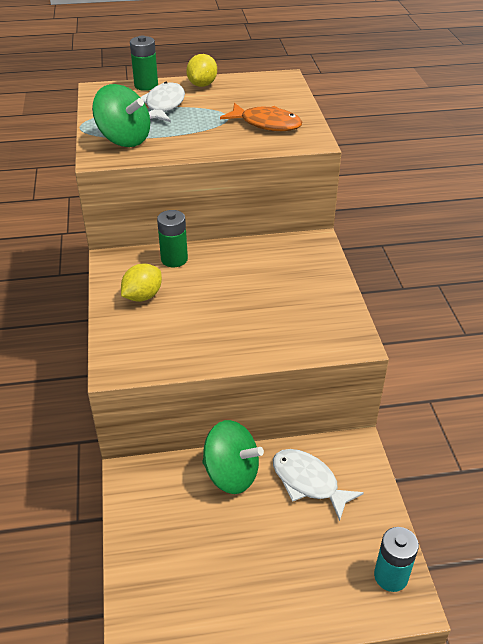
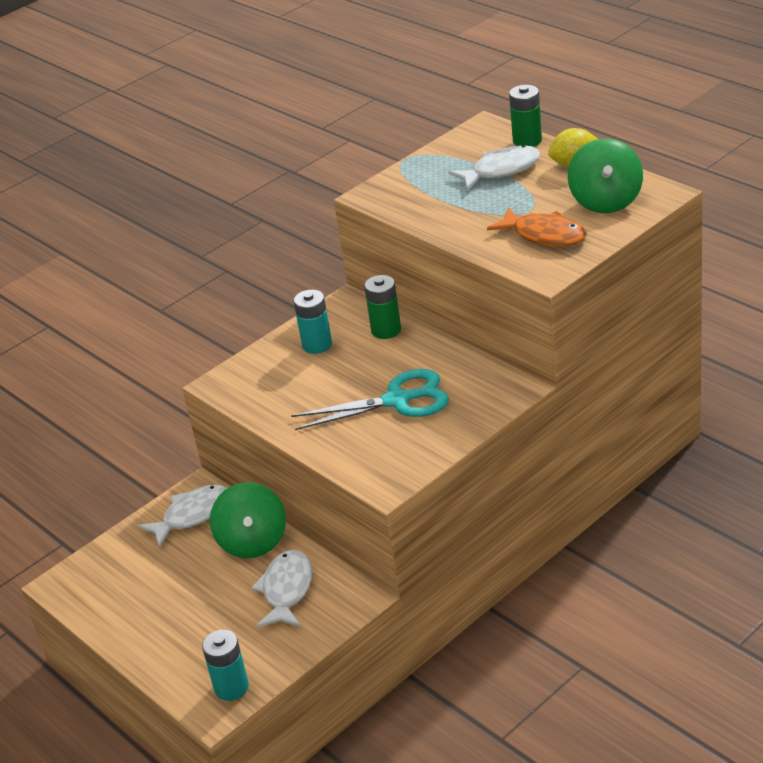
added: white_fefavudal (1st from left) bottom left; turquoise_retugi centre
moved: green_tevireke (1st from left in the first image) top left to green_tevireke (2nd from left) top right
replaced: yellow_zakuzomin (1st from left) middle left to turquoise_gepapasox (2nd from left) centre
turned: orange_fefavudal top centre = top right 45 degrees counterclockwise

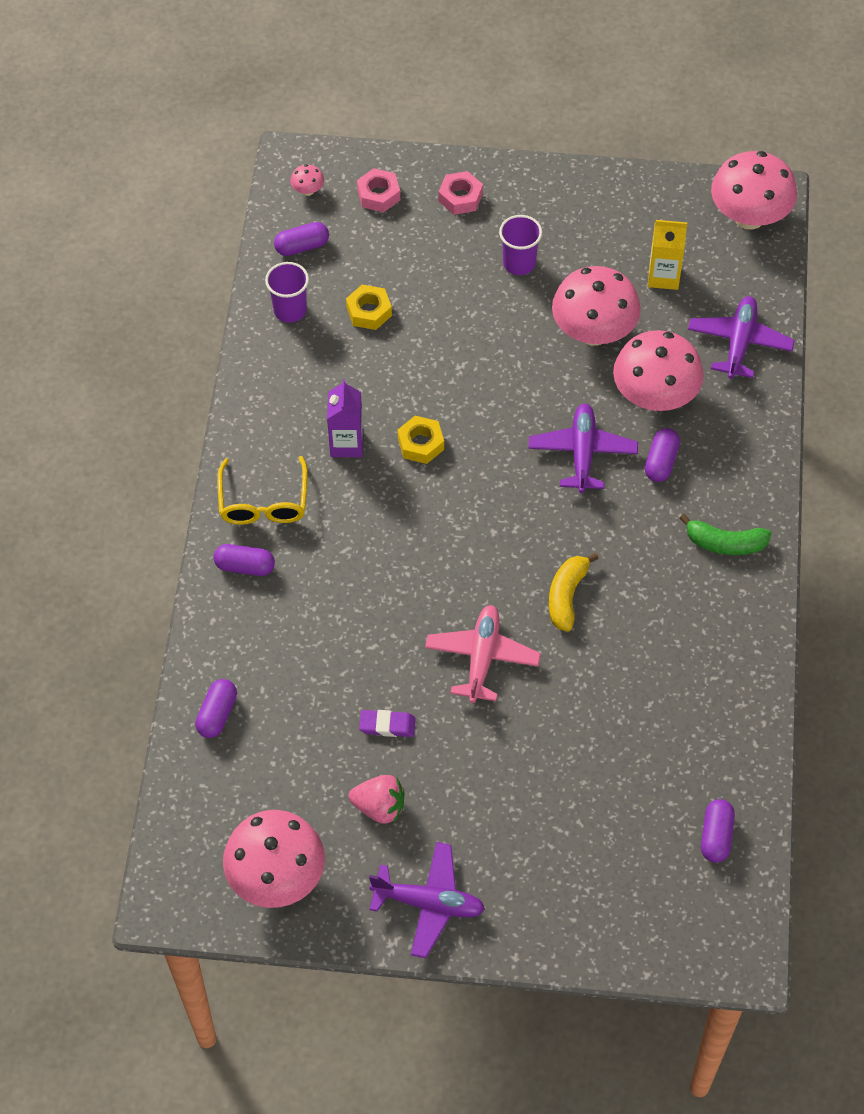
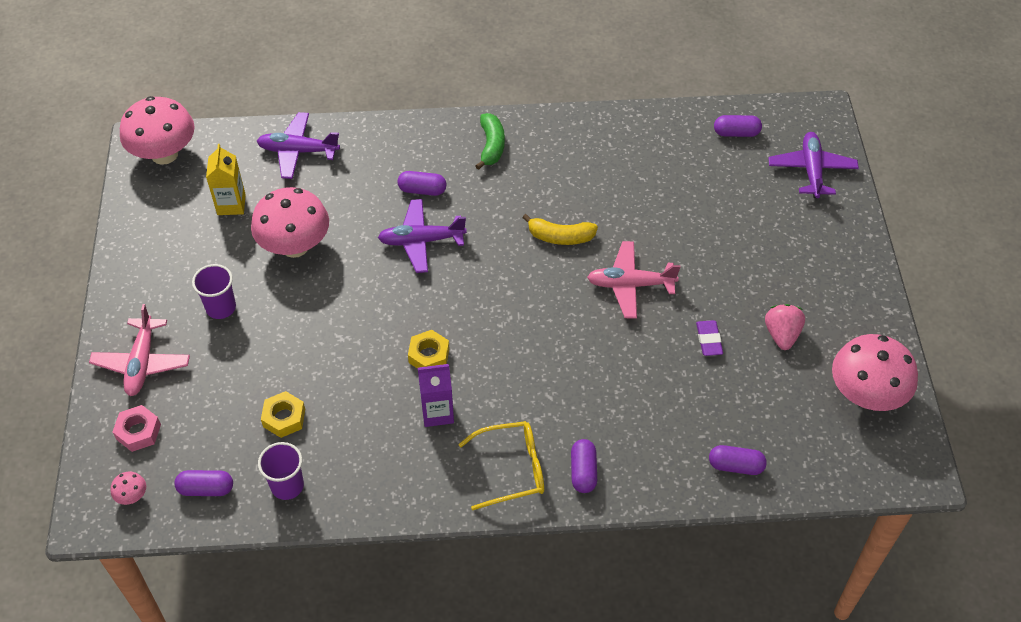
removed: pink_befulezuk (4th from left) top right
moved: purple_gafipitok (1st from left in the first image) bottom centre to purple_gafipitok (3rd from left) top right
replaced: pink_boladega (2nd from left) top centre to pink_gafipitok (1st from left) middle left
turned: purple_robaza (3rd from left in the first image) top centre = bottom left 60 degrees counterclockwise

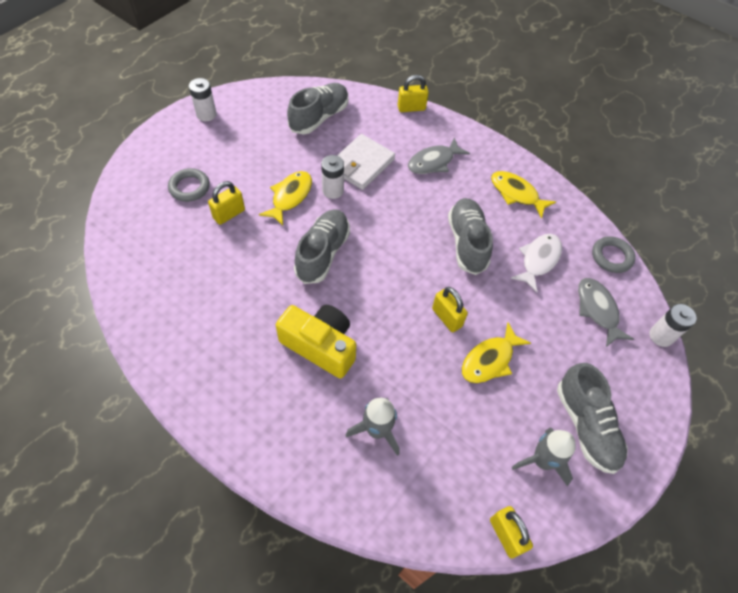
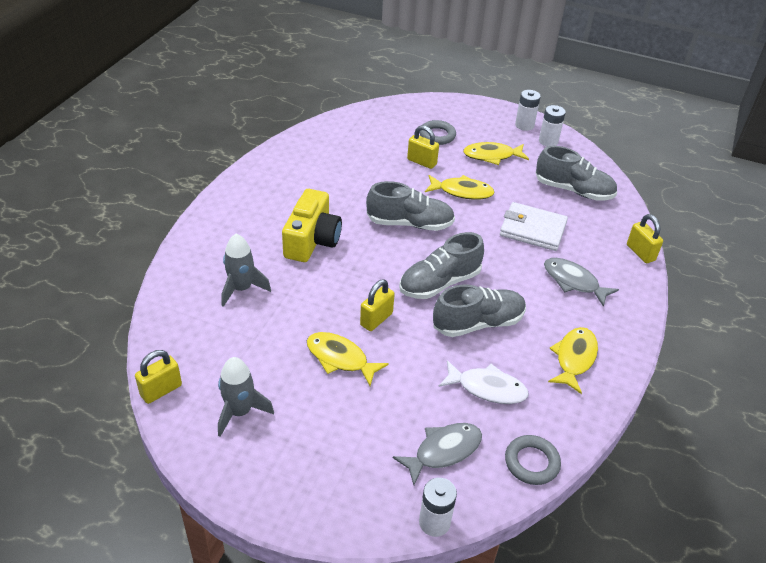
added: yellow_fefavudal (3rd from left) top centre
moved: white_gepapasox (2nd from left in the first image) top centre to white_gepapasox (3rd from left) top right; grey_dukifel (4th from left in the first image) bottom right to grey_dukifel (2nd from left) centre

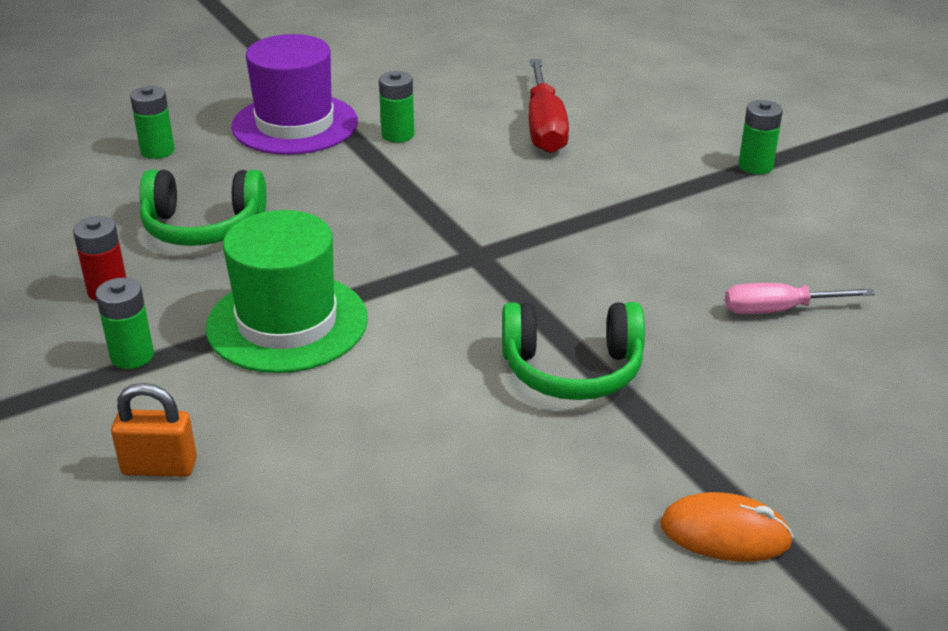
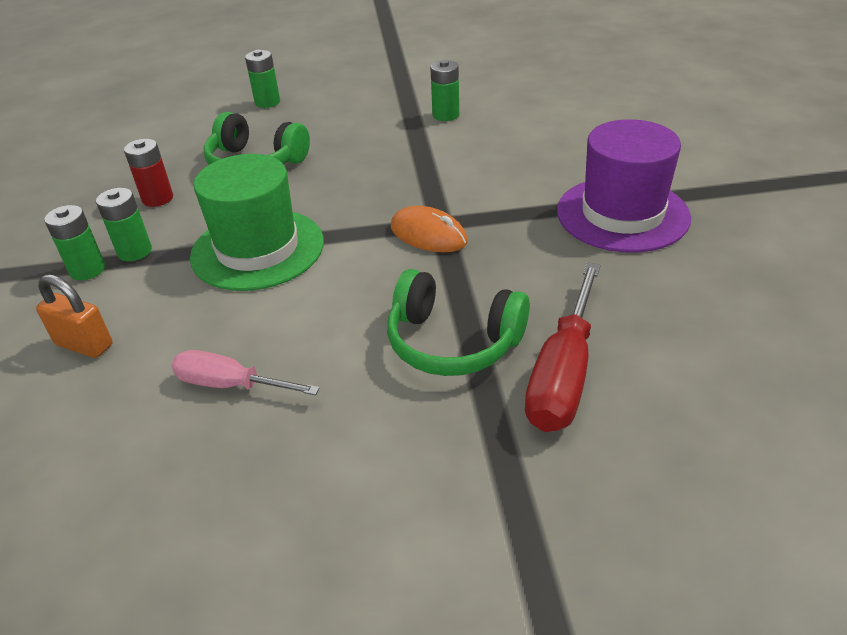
moved: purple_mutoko top left to top right; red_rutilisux top centre to centre; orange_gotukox bottom right to centre; pink_rutilisux middle right to middle left; green_gepapasox (4th from left in the first image) top right to green_gepapasox (1st from left) middle left

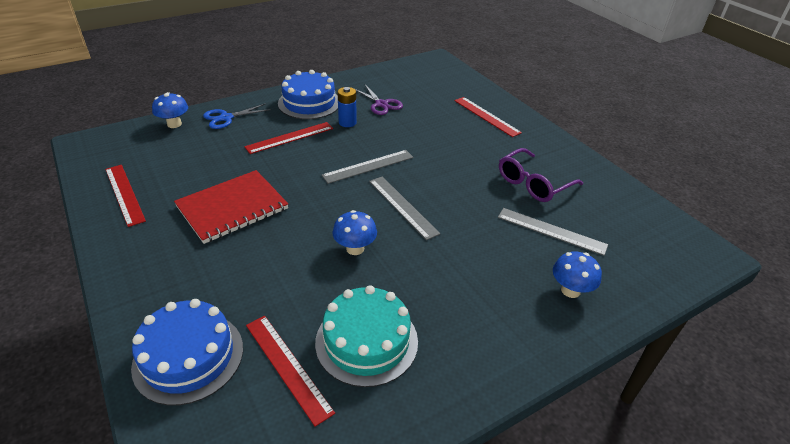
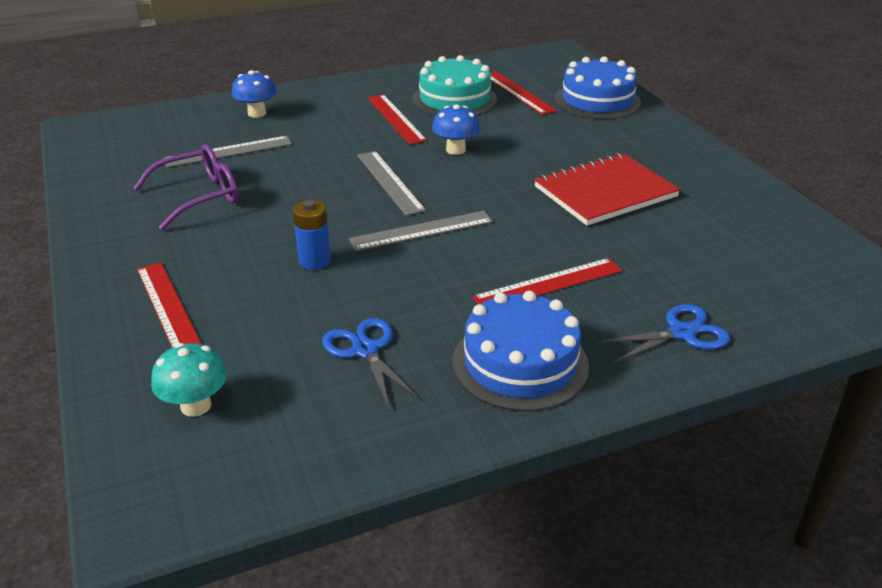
removed: blue_befulezuk (1st from left) top left
added: turquoise_befulezuk middle left
moved: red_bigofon (1st from left in the first image) middle left to red_bigofon (2nd from left) top centre; blue_gepapasox top centre to centre
recoloured: purple_retugi top centre to blue_retugi (1st from left) centre
turned: grey_bigofon (3rd from left in the first image) middle right = top left 60 degrees counterclockwise

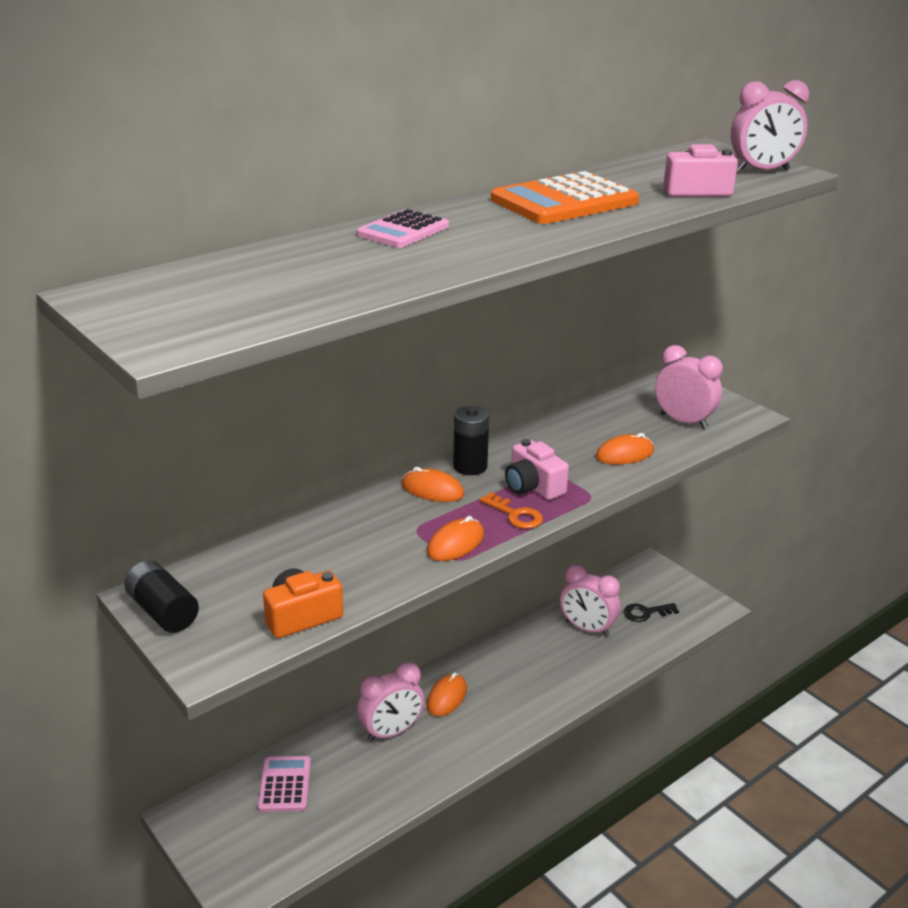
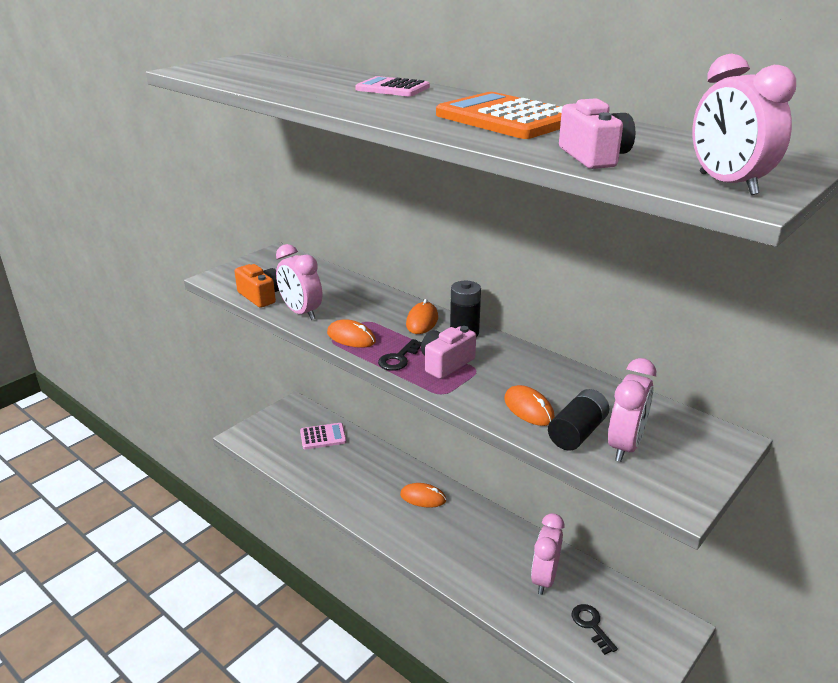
moved: black_gepapasox (1st from left in the first image) middle left to black_gepapasox (2nd from left) middle right; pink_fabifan (1st from left) bottom centre to centre
recoloured: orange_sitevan centre to black_sitevan (1st from left) centre

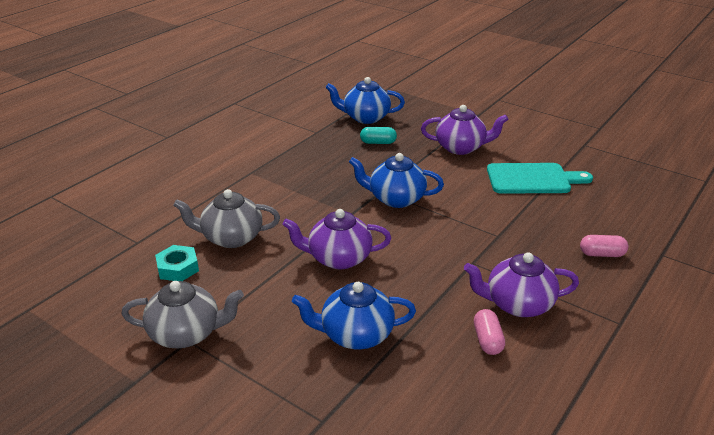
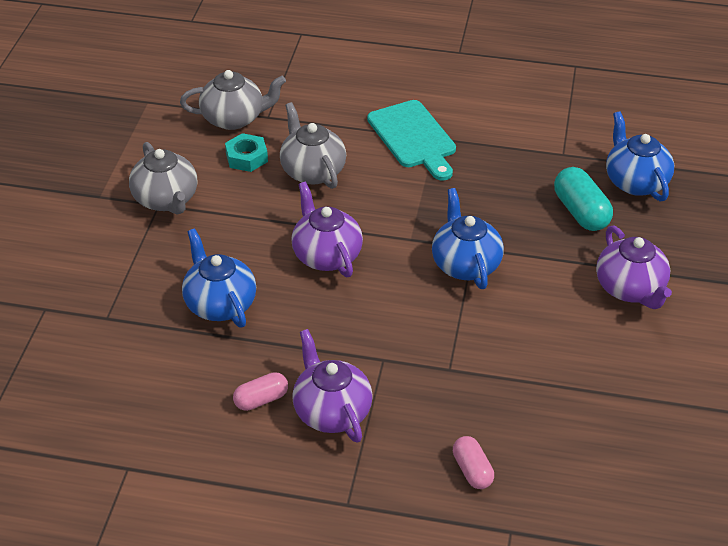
added: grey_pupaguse (2nd from left) top left
moved: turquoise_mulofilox middle right to top centre
resized: turquoise_robaza top centre = middle right x1.60

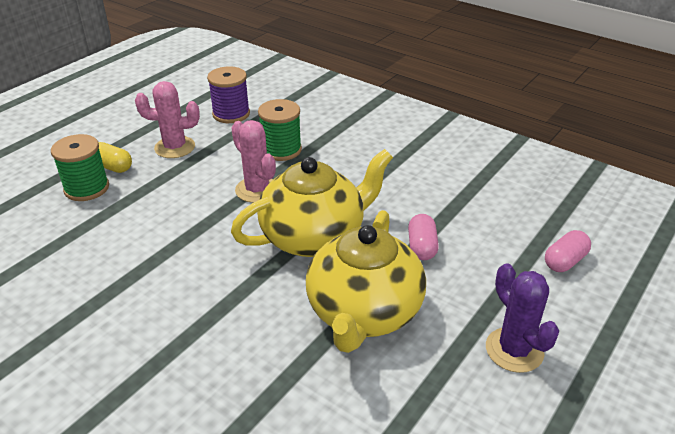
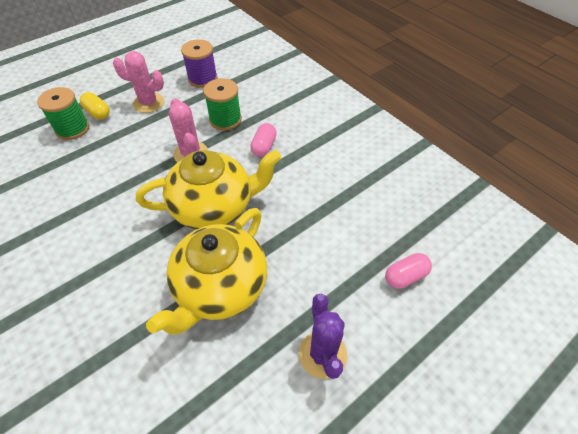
moved: pink_robaza (1st from left) centre to top centre

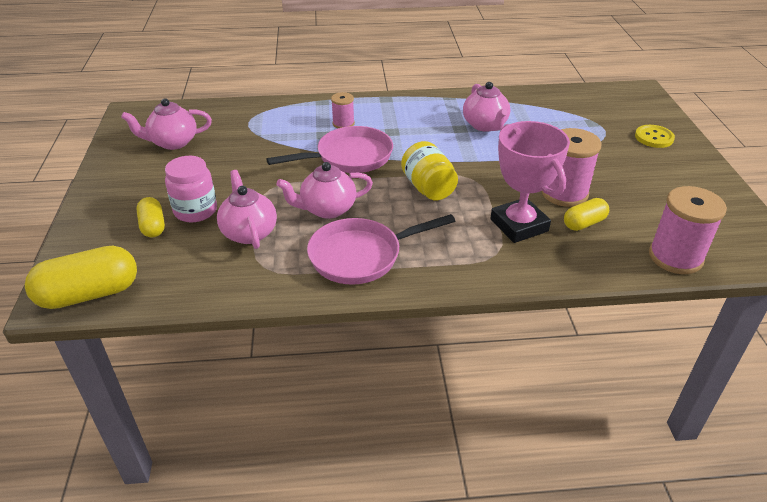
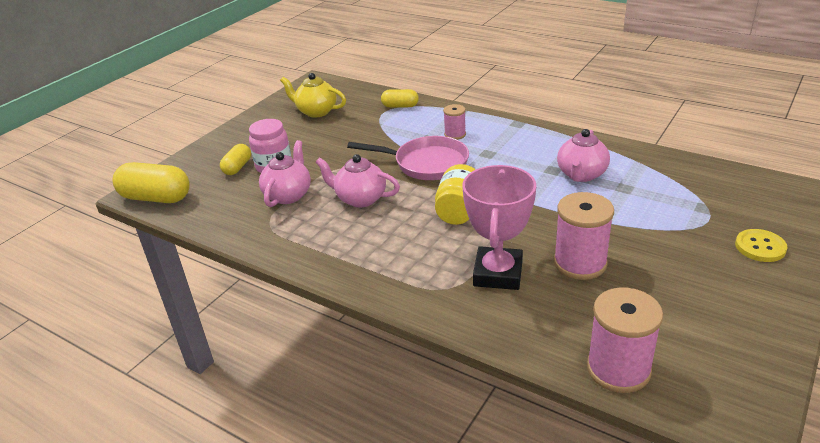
removed: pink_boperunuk (2nd from left) centre
moved: yellow_robaza (3rd from left) middle right to top centre
recoloured: pink_pupaguse (1st from left) top left to yellow_pupaguse top centre

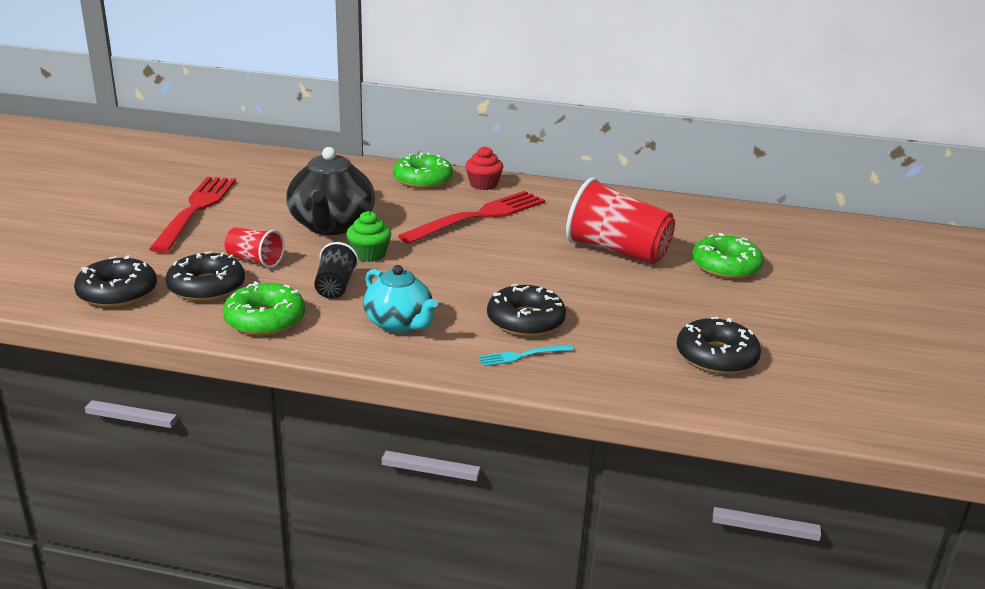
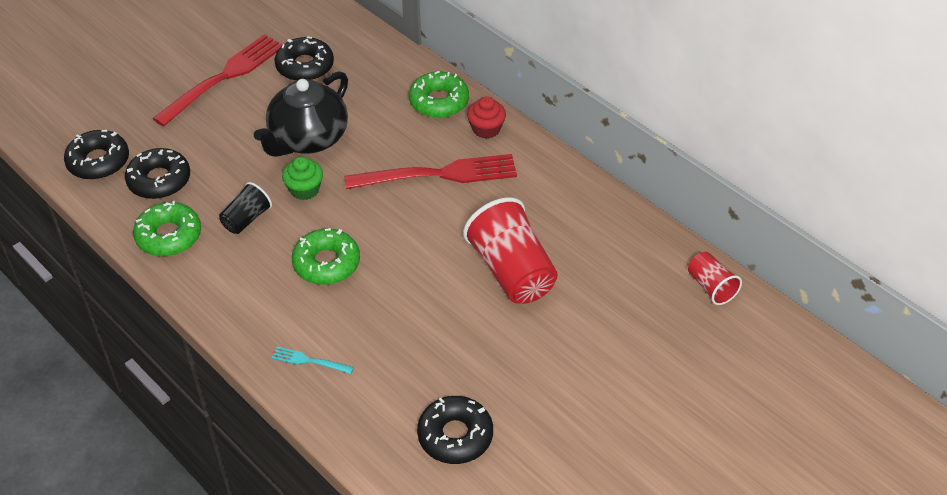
removed: turquoise_pupaguse centre
moved: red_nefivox (1st from left in the first image) middle left to red_nefivox (2nd from left) middle right; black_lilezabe (3rd from left) centre to top left; green_lilezabe (3rd from left in the first image) middle right to green_lilezabe (2nd from left) centre

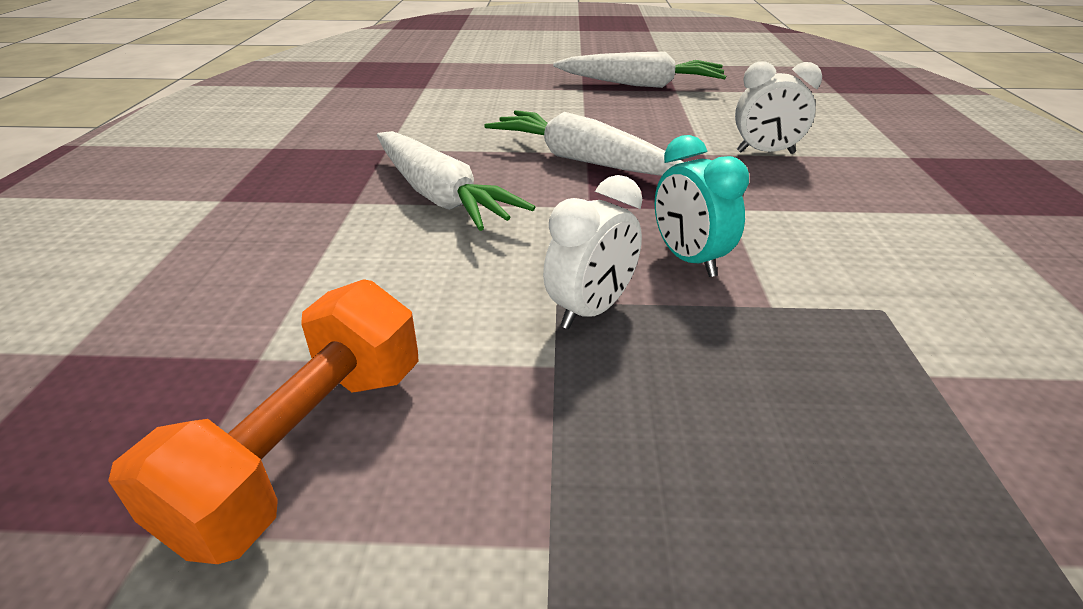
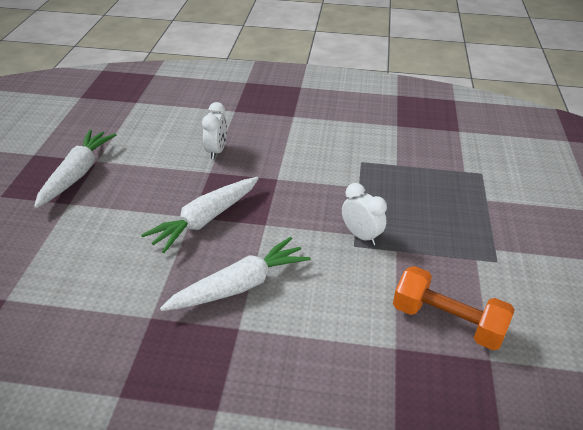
removed: turquoise_fabifan centre

